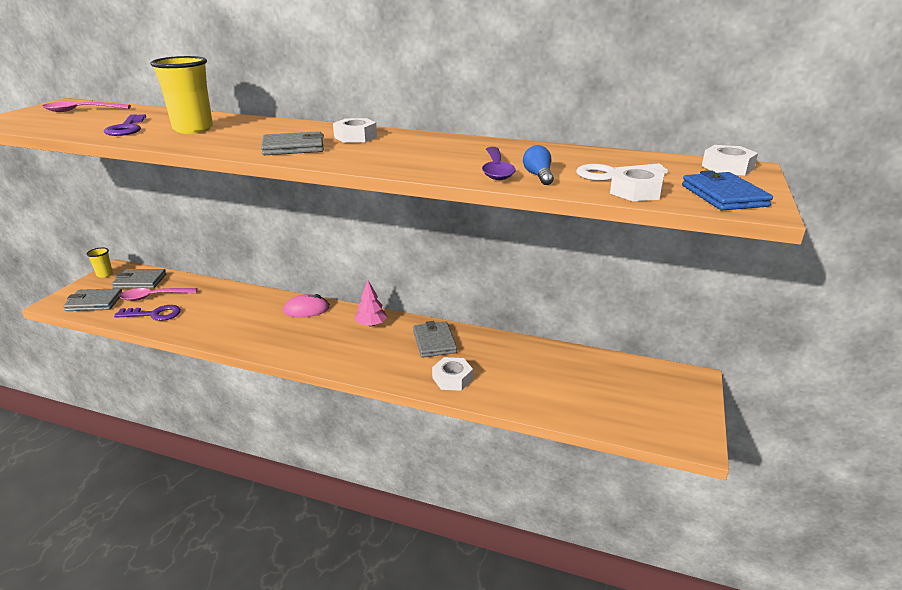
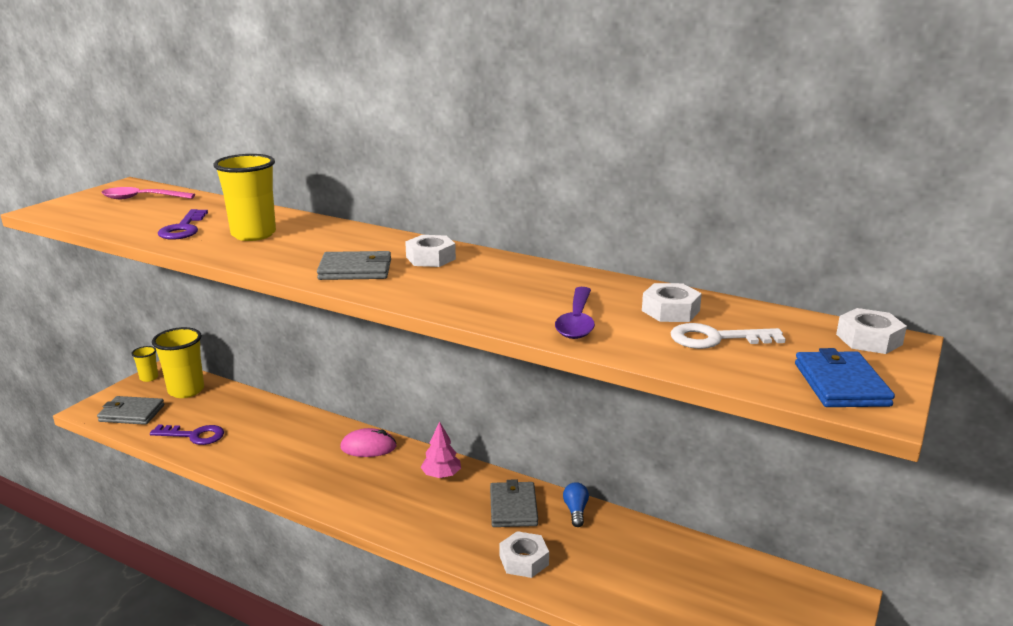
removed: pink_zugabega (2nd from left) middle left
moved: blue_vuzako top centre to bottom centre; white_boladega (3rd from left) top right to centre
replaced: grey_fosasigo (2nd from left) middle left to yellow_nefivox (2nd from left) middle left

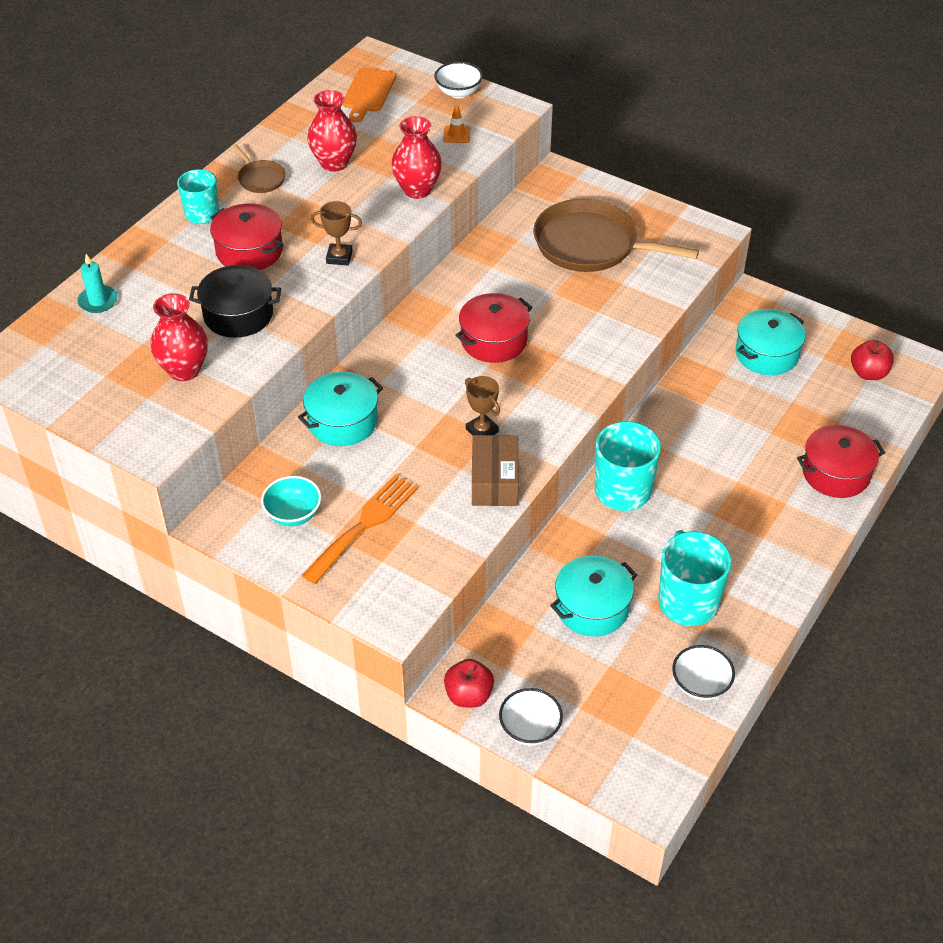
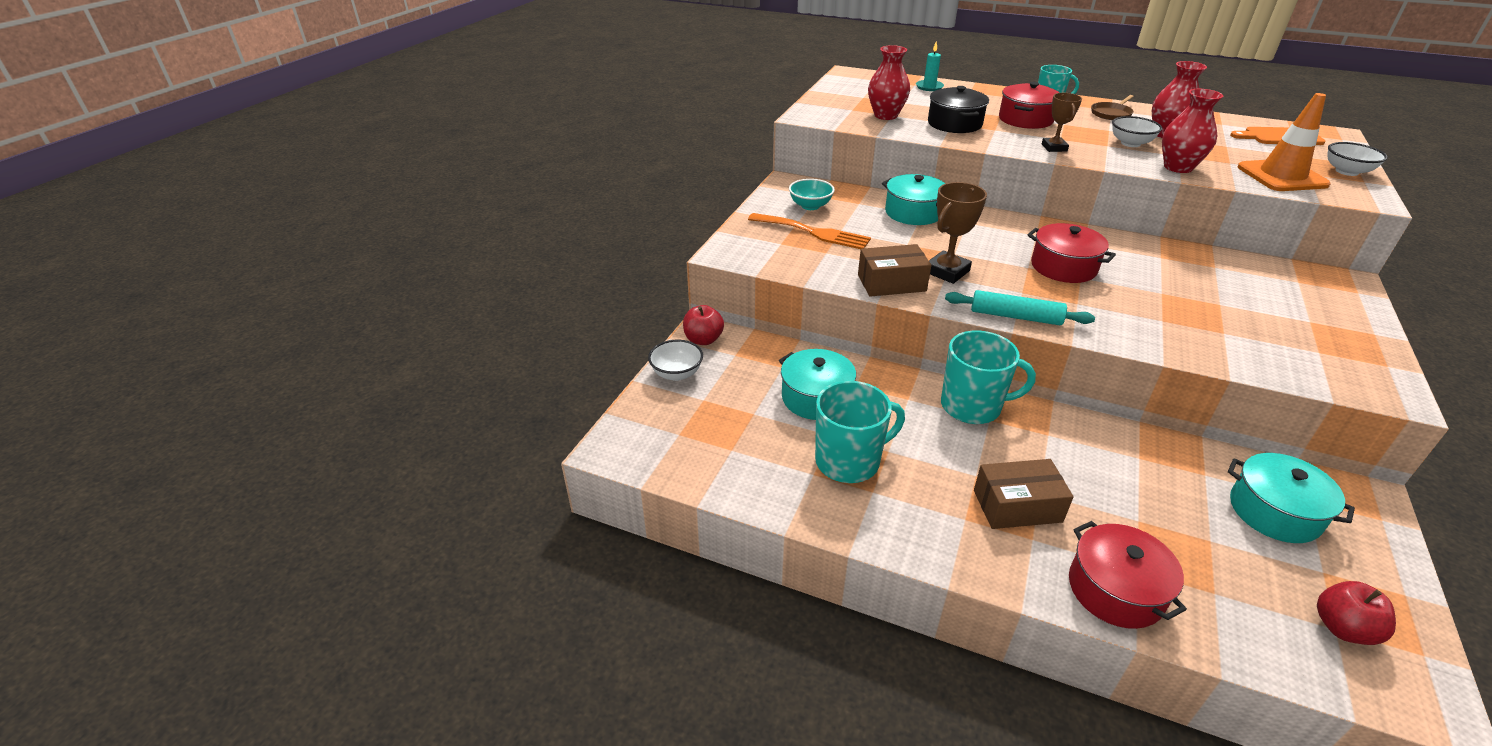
removed: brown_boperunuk (2nd from left) top centre
added: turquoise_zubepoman middle right; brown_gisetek (2nd from left) middle right
moved: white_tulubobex (3rd from left in the first image) bottom right to white_tulubobex (2nd from left) top right
resized: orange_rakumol top centre = top right x2.33; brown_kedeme (2nd from left in the first image) centre = top centre x1.52

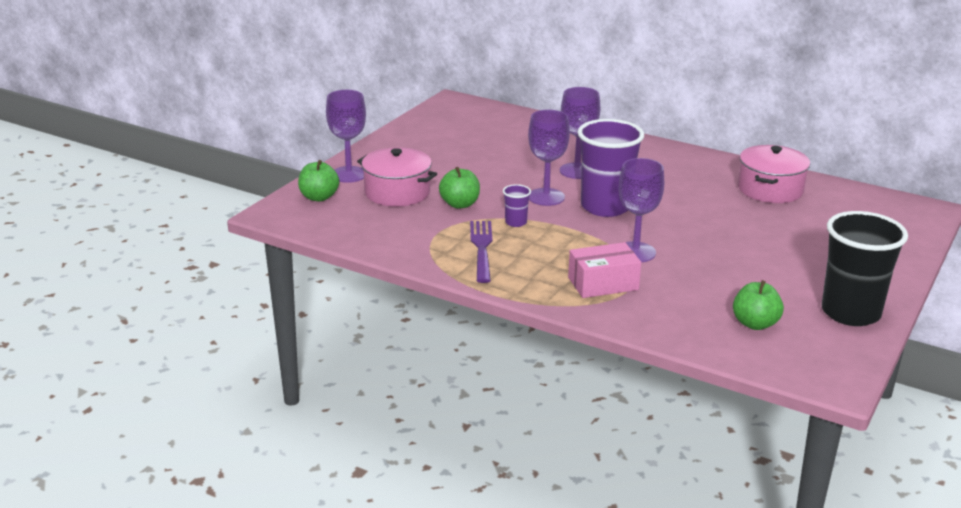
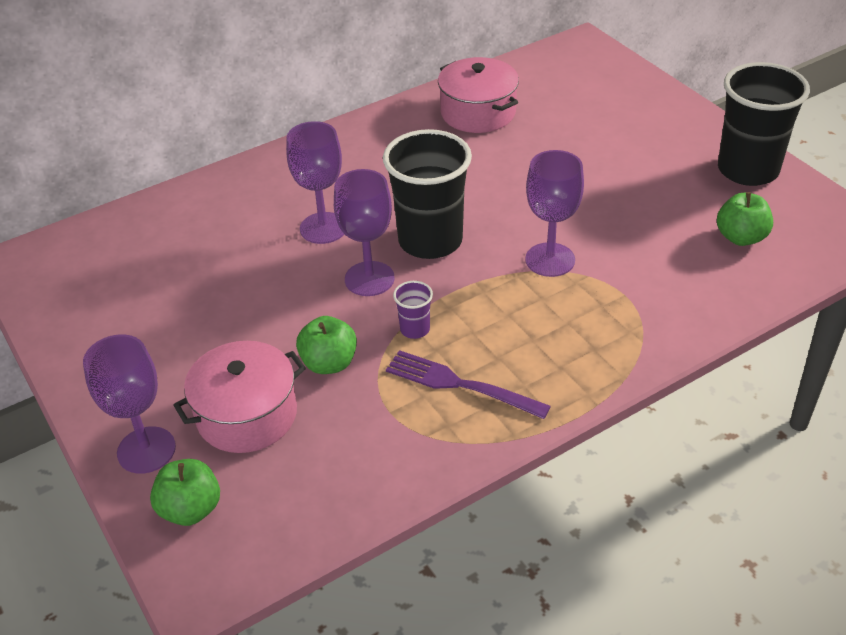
removed: pink_gisetek centre
recoloured: purple_nefivox (2nd from left) top centre to black_nefivox (1st from left) top centre

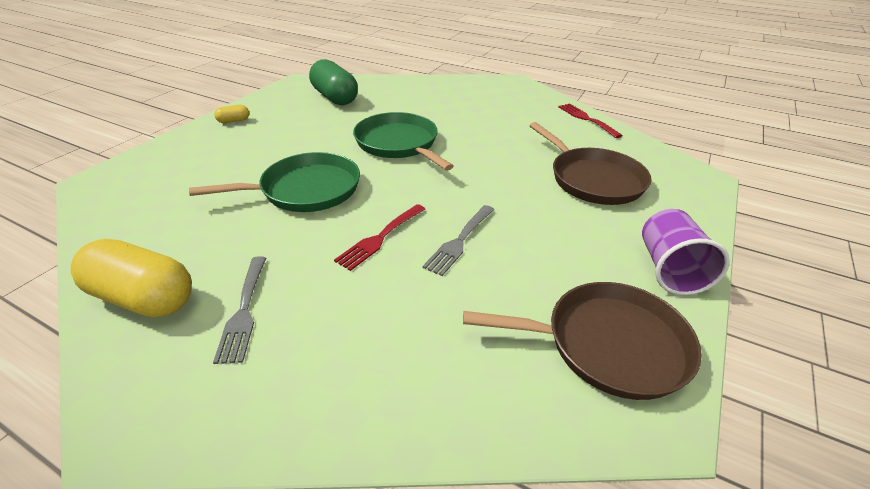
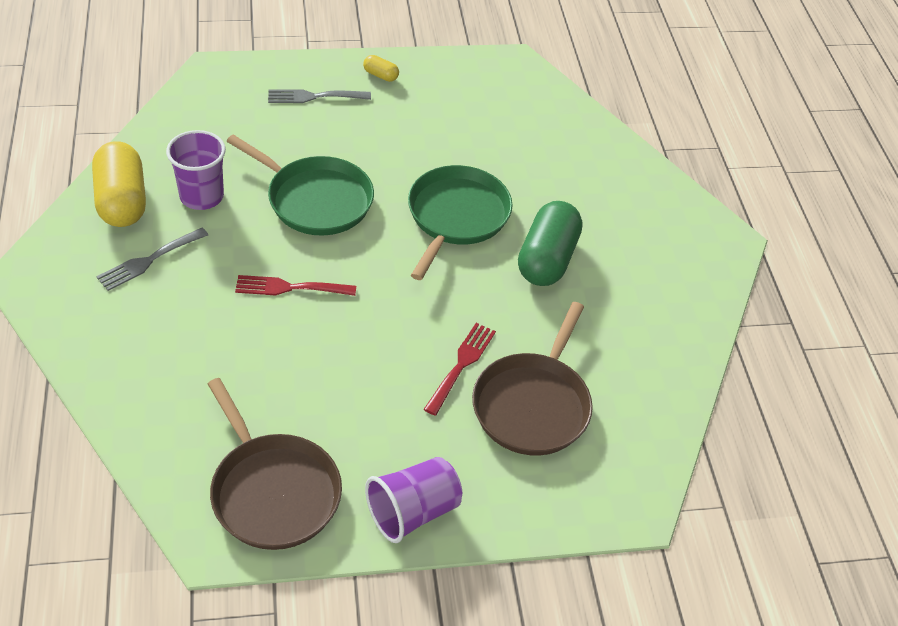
added: purple_nefivox (1st from left) top left
moved: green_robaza top centre to centre; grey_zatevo (2nd from left) centre to top centre; red_zatevo (2nd from left) top right to centre

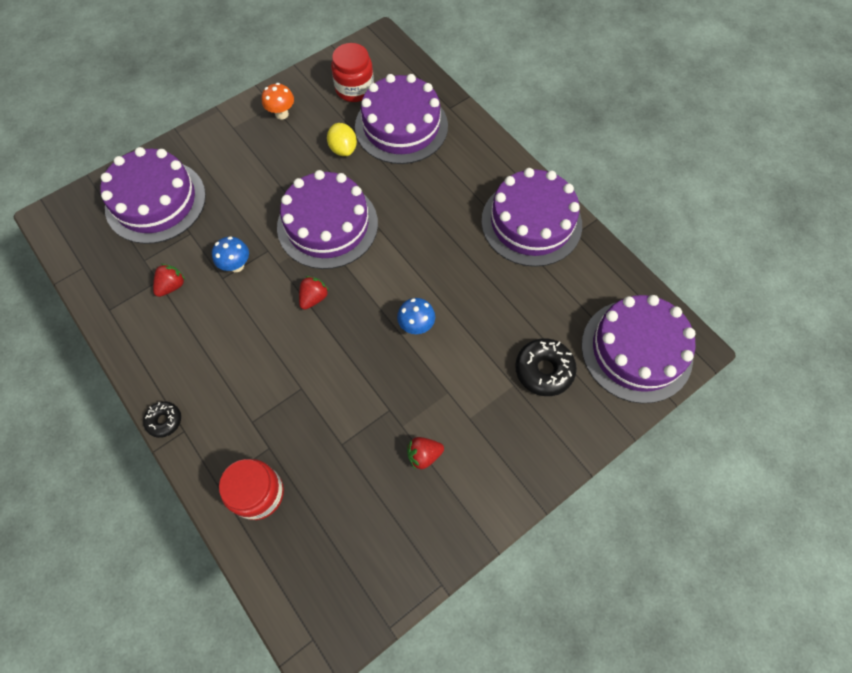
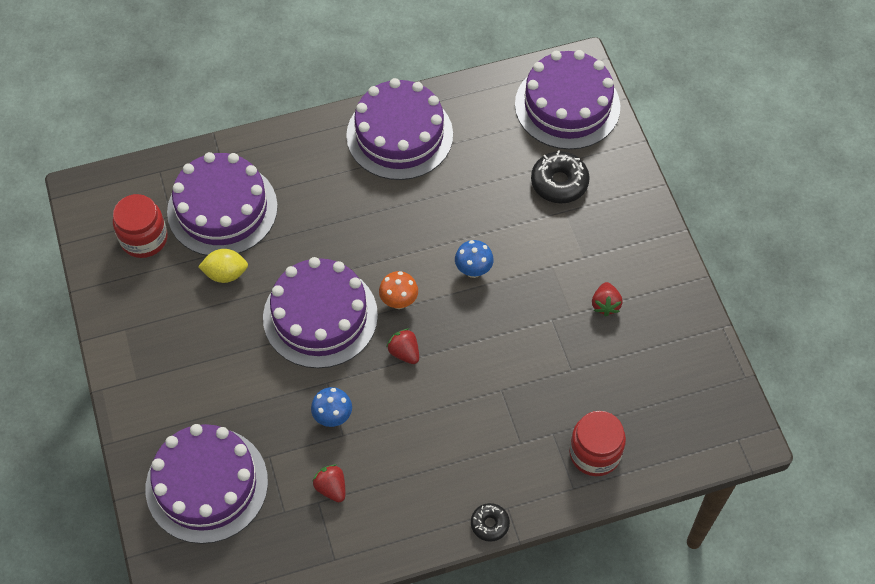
moved: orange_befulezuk top left to centre

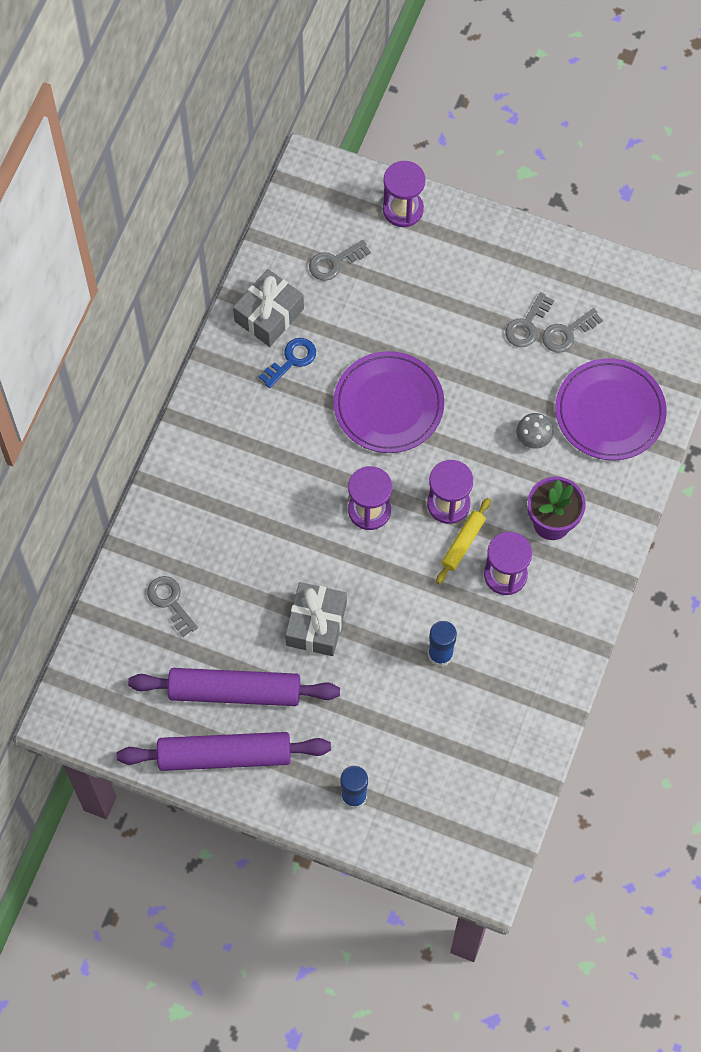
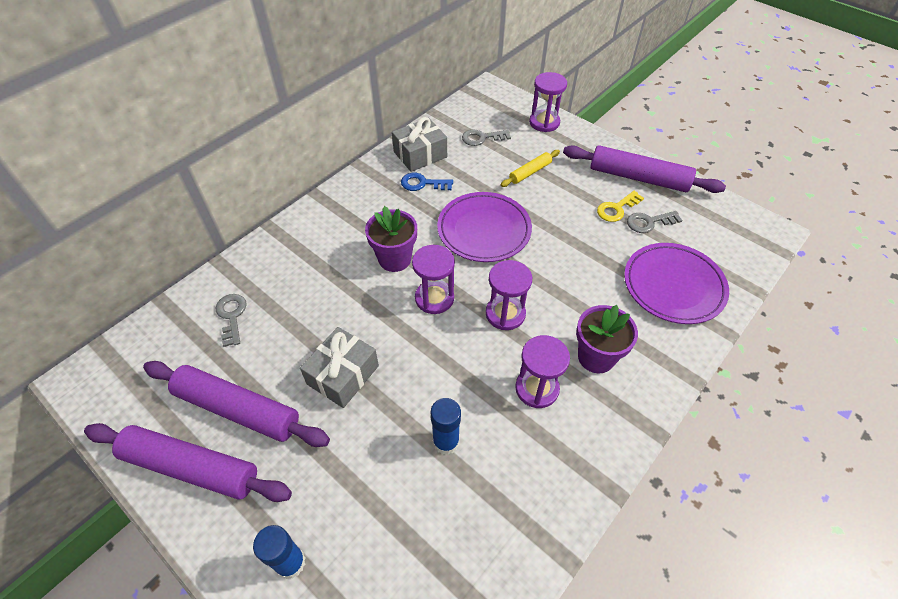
removed: grey_befulezuk middle right
added: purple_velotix (1st from left) centre; purple_zubepoman (3rd from left) top right
moved: yellow_zubepoman centre to top centre
recoloured: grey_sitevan (3rd from left) top right to yellow_sitevan middle right
turned: blue_sitevan centre = top centre 150 degrees counterclockwise

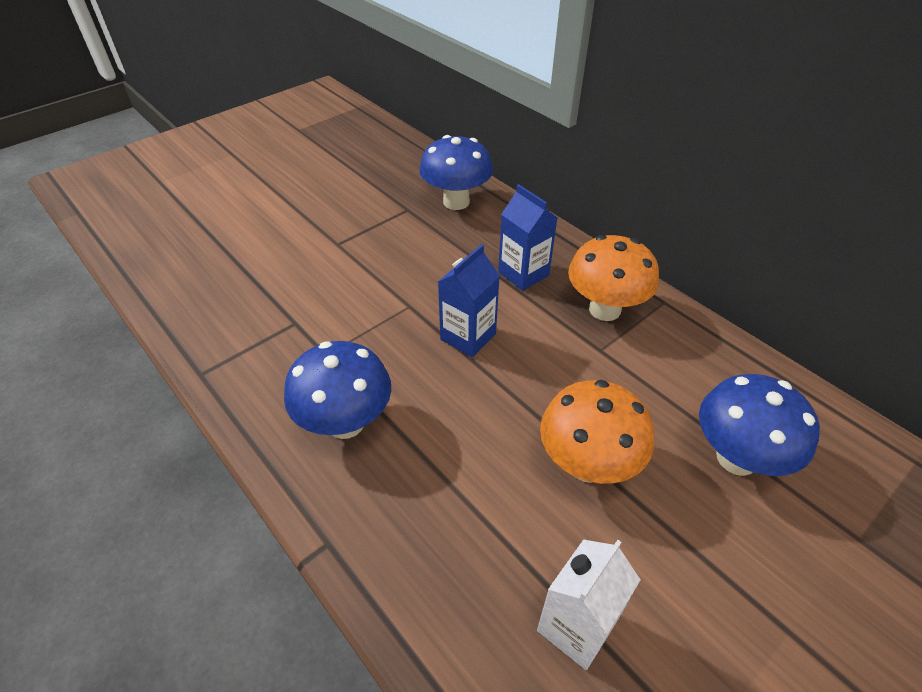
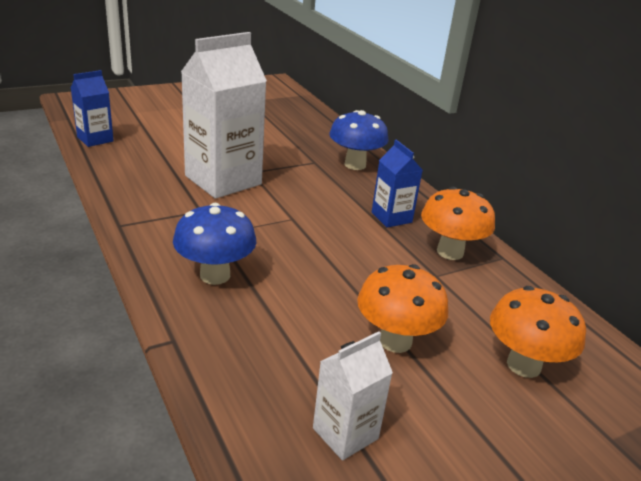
added: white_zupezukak (1st from left) top centre
moved: blue_zupezukak (1st from left) centre to top left
recoloured: blue_befulezuk (3rd from left) middle right to orange_befulezuk (3rd from left) bottom right

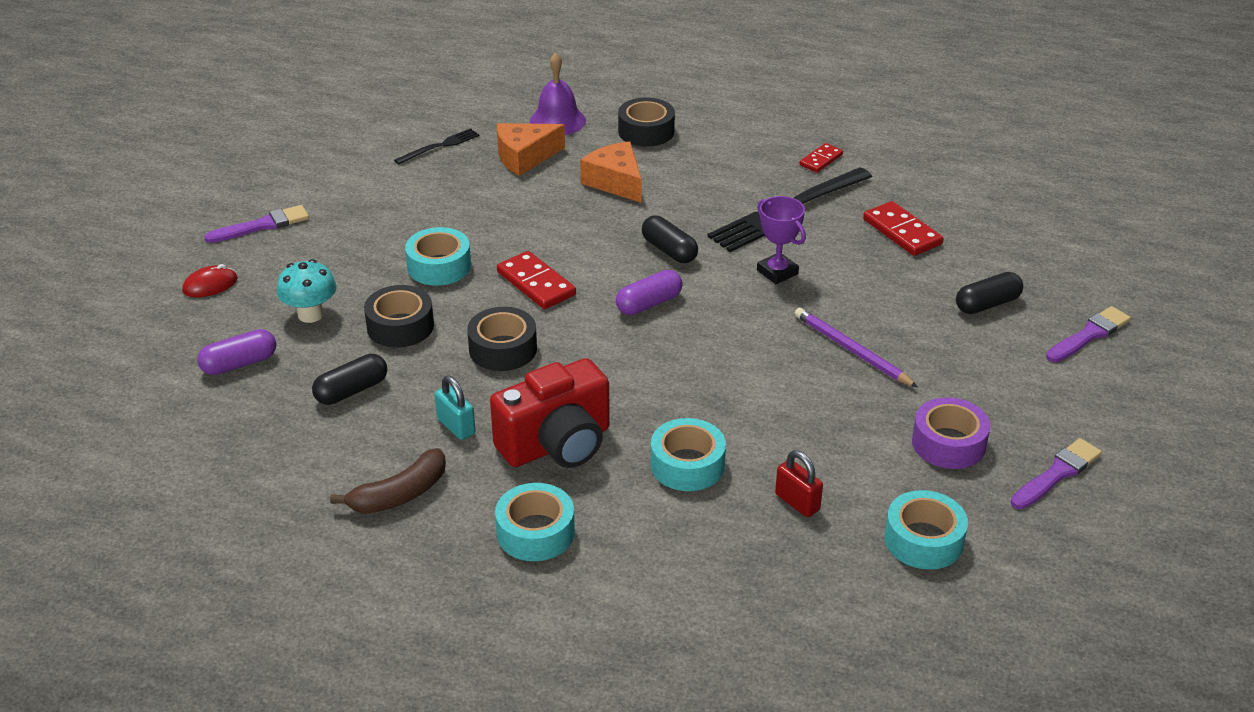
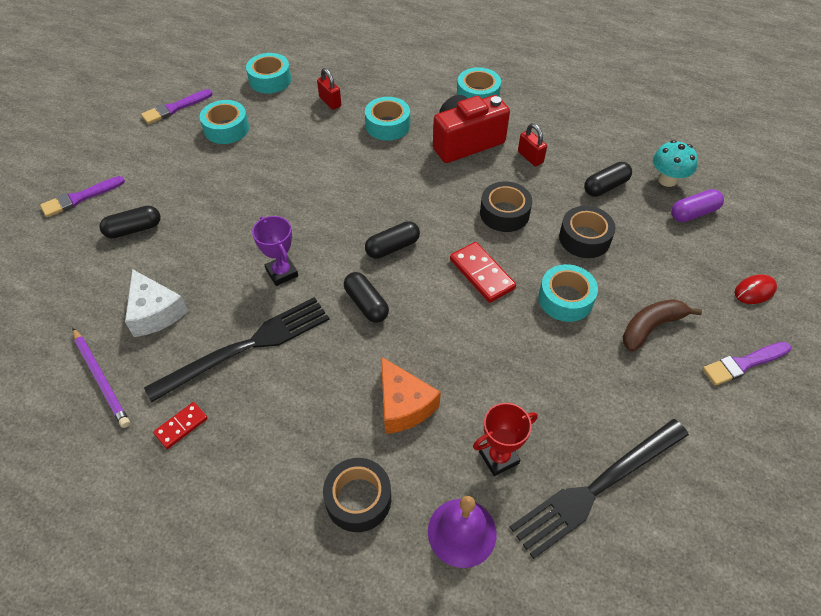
moved: turquoise_befulezuk middle left to top right; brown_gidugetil bottom left to middle right; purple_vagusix middle right to middle left
replaced: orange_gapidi (1st from left) top centre to red_kedeme bottom centre; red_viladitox (3rd from left) top right to white_gapidi middle left
recoloured: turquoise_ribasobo centre to red_ribasobo (2nd from left) top centre; purple_robaza (2nd from left) centre to black_robaza (3rd from left) centre; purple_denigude middle right to turquoise_denigude (1st from left) top left
resized: black_zatevo (1st from left in the first image) top centre = bottom right x2.01

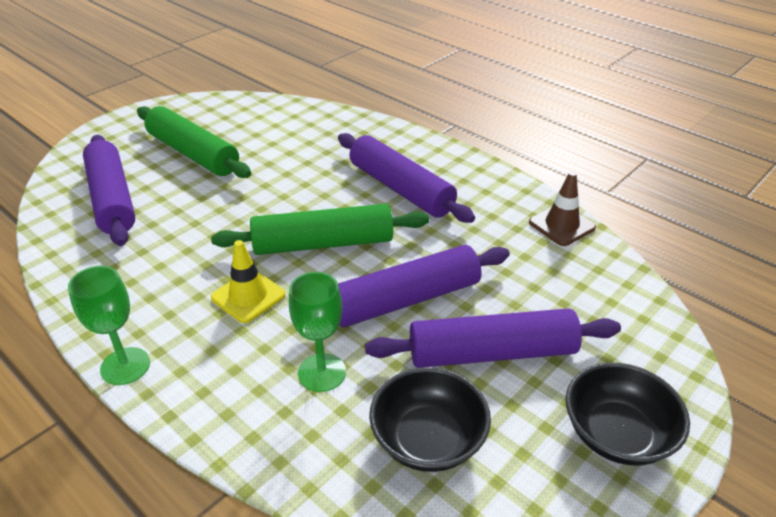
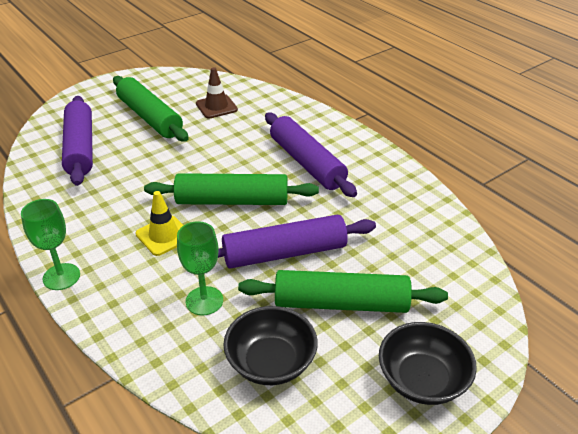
moved: brown_rakumol middle right to top centre
recoloured: purple_zubepoman (4th from left) centre to green_zubepoman (3rd from left) bottom centre

